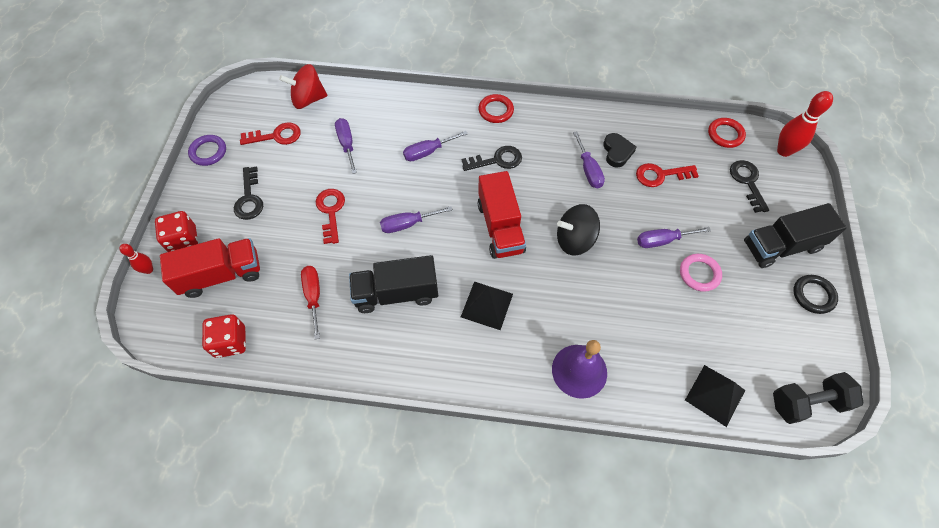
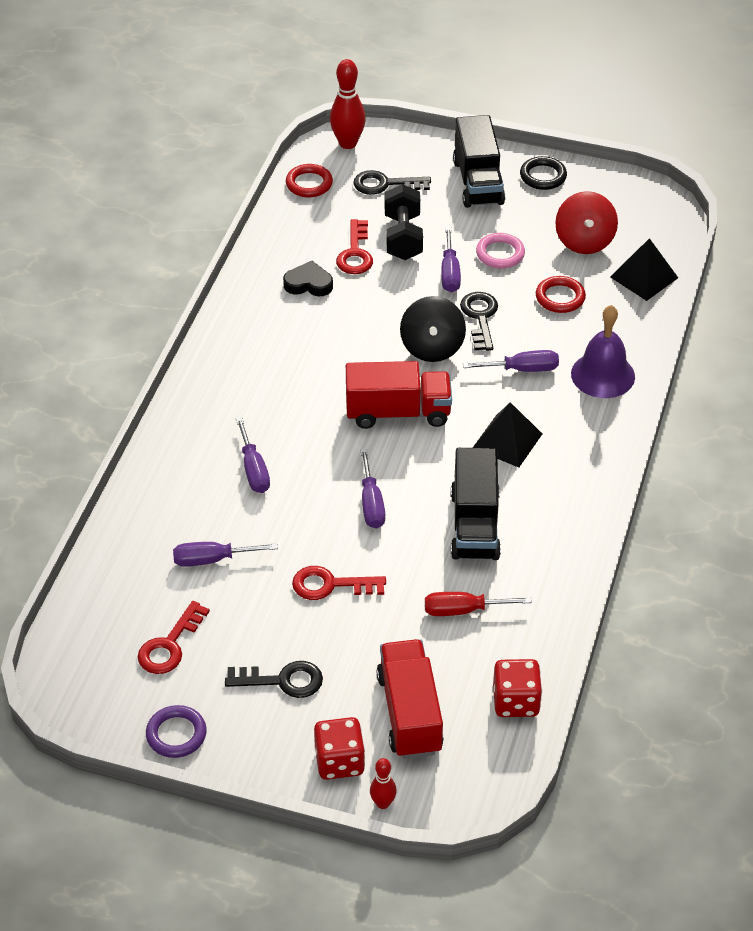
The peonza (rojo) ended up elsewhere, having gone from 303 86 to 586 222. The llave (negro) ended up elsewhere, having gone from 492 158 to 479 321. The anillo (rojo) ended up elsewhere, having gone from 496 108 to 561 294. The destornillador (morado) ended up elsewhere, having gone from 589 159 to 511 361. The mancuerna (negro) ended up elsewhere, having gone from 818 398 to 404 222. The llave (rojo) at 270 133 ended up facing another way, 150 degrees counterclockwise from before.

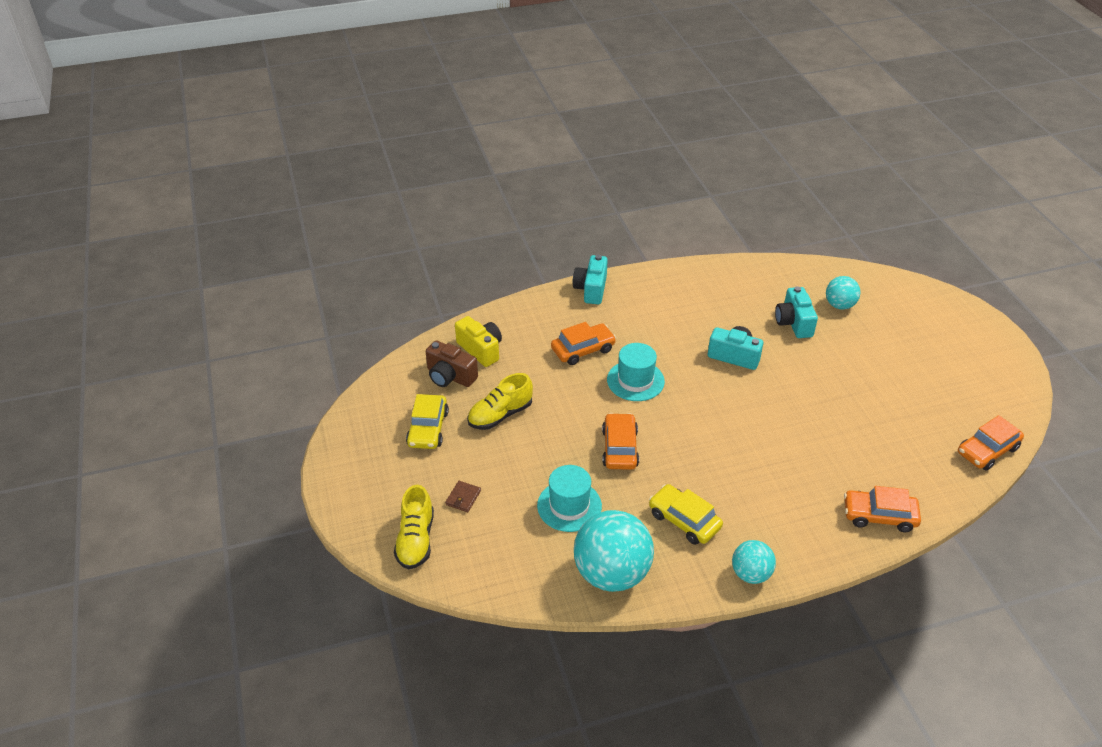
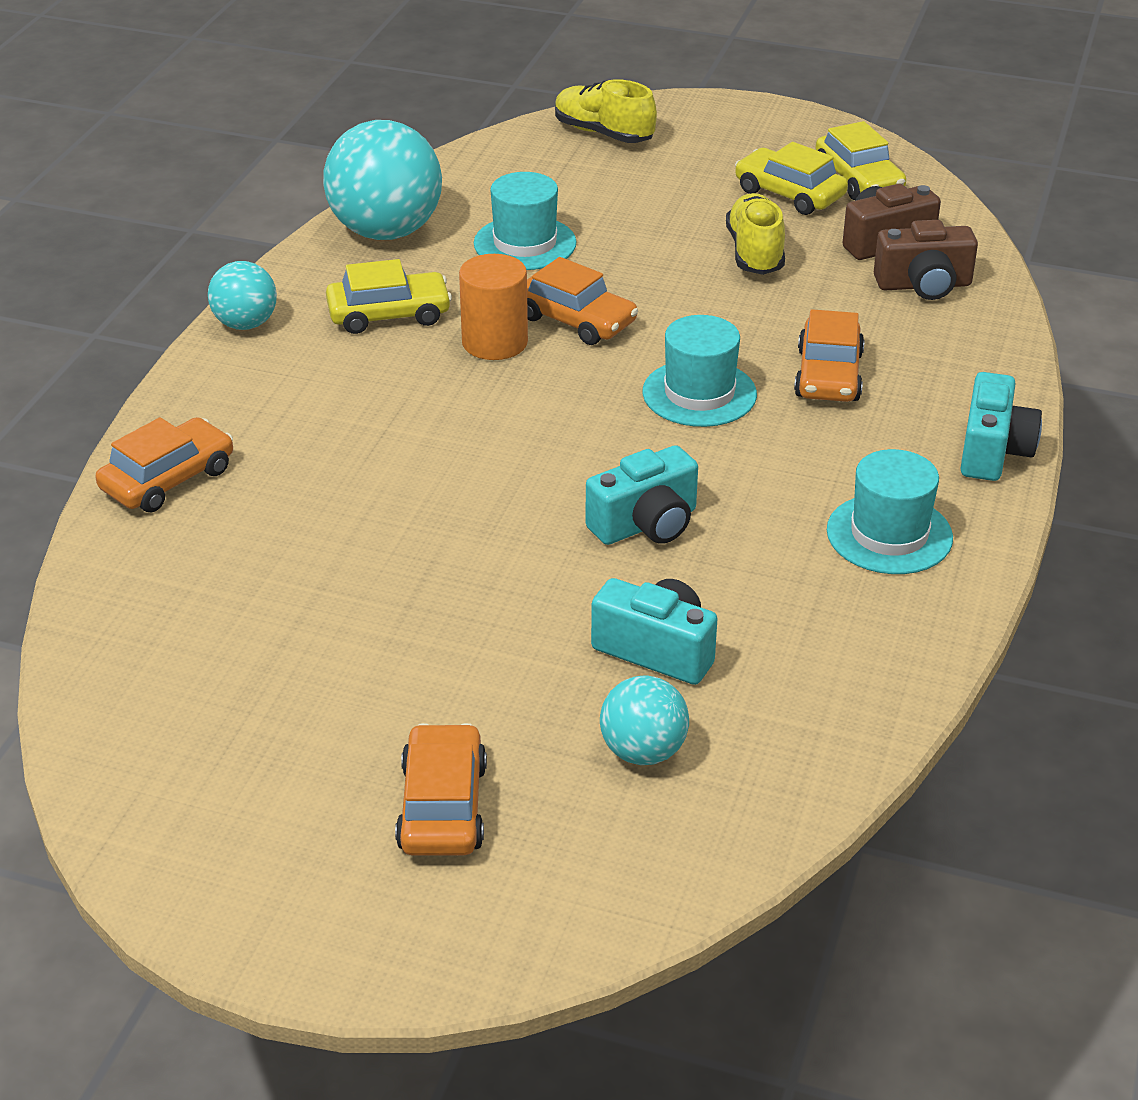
The second view lost the cartera (marrón) at 463 496. The second view gained the cilindro (naranja) at 493 307. The second view gained the coche (amarillo) at 860 160. The second view gained the sombrero (turquesa) at 890 511. The coche (naranja) ended up elsewhere, having gone from 991 442 to 441 789. What was the cámara (amarillo) at 478 341 turned into the cámara (marrón) at 926 260. The cámara (turquesa) at 590 279 ended up facing another way, 60 degrees clockwise from before.

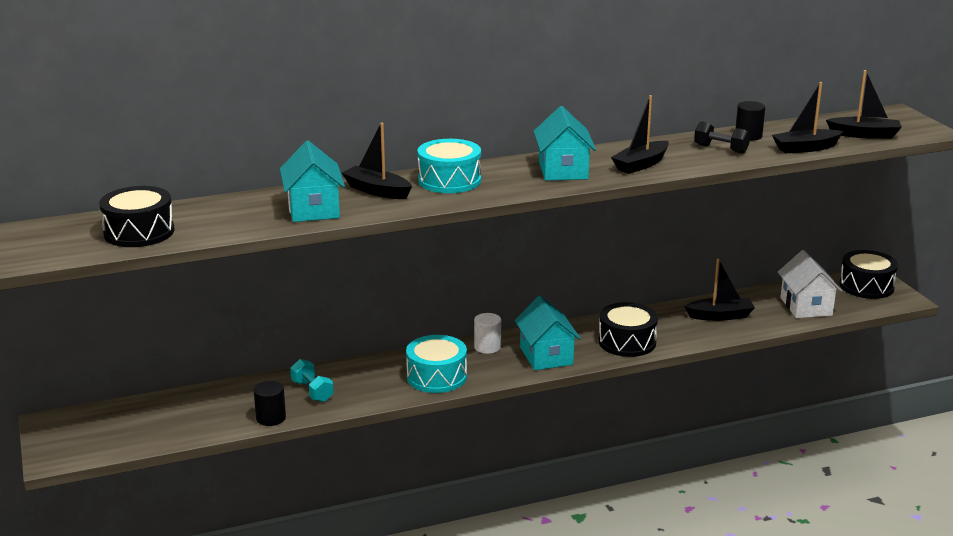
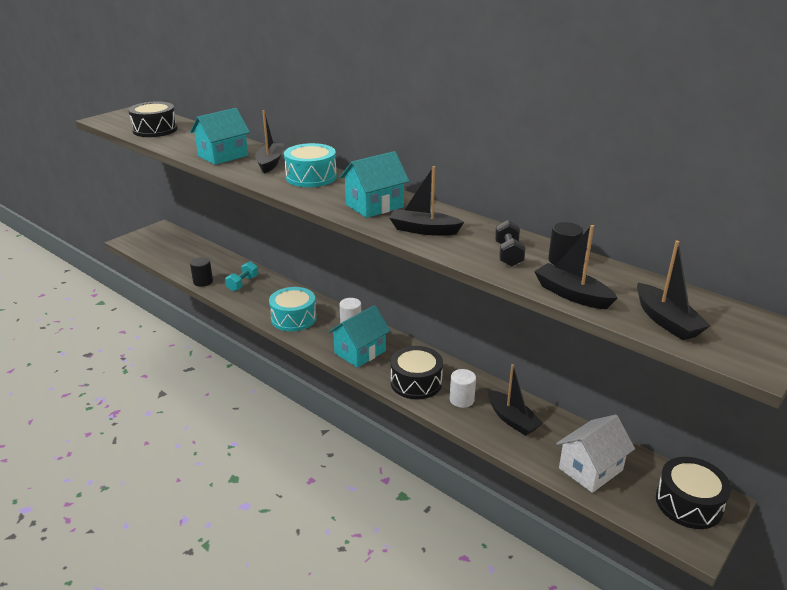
The second view gained the cilindro (blanco) at 463 388.

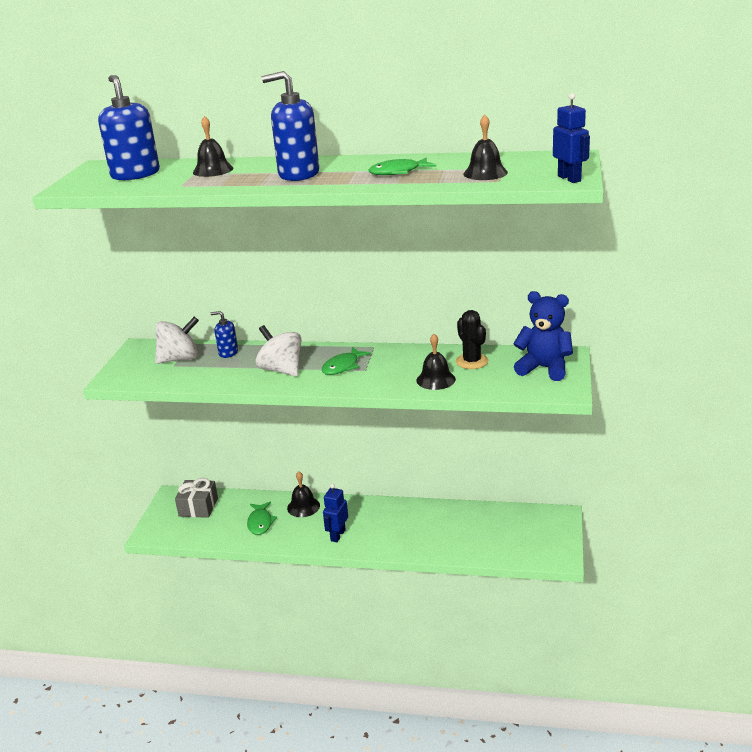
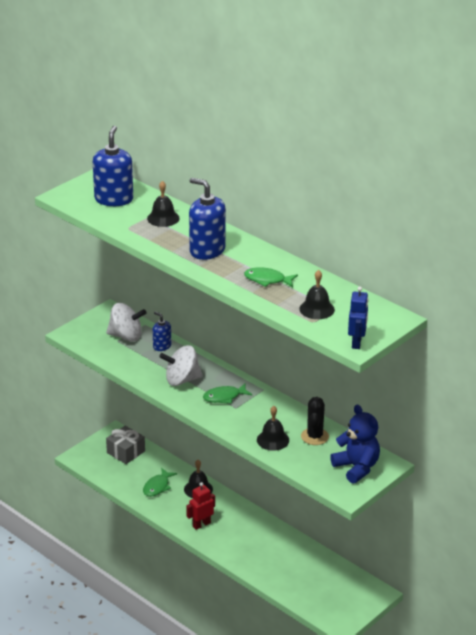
What was the robot (azul) at 335 513 turned into the robot (rojo) at 200 506. The peonza (blanco) at 279 351 ended up facing another way, 90 degrees counterclockwise from before.

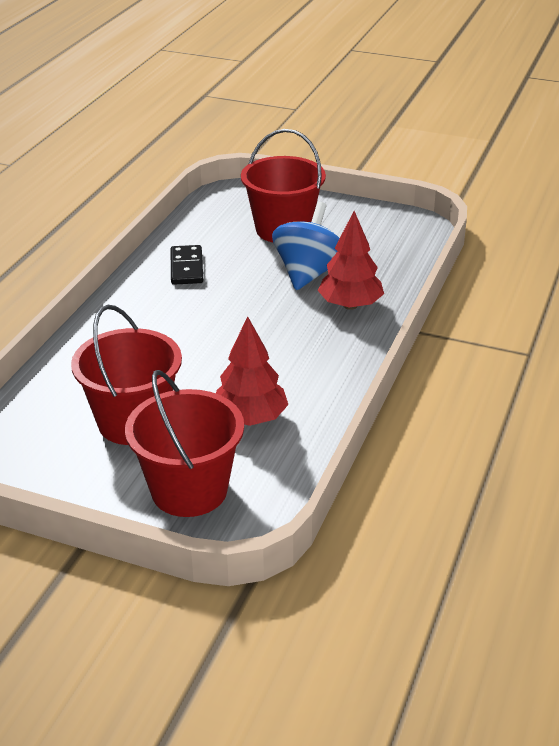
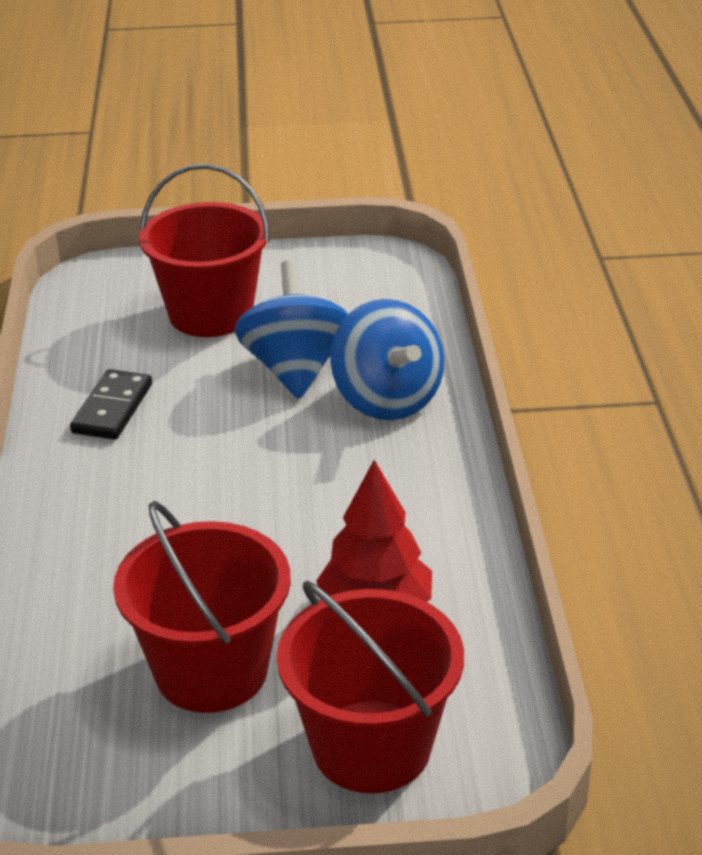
Where the árbol (rojo) stood at 351 260, the peonza (azul) came to stand at 387 359. The ficha de dominó (negro) at 187 265 ended up facing another way, 45 degrees clockwise from before.

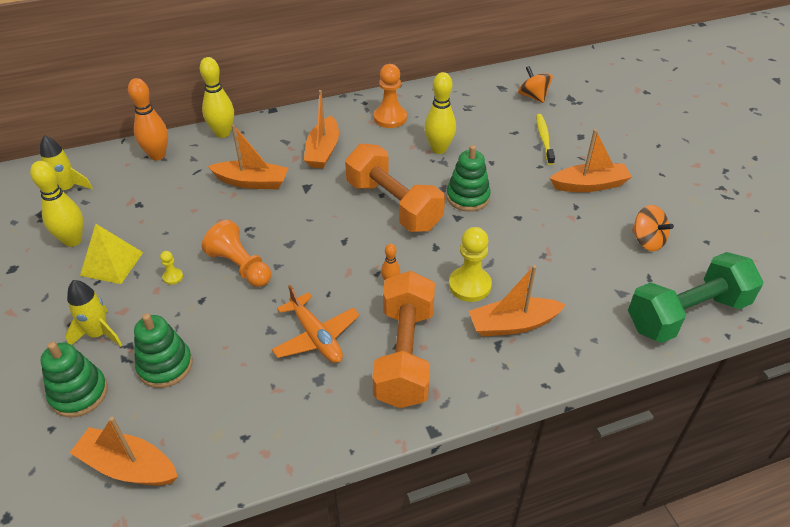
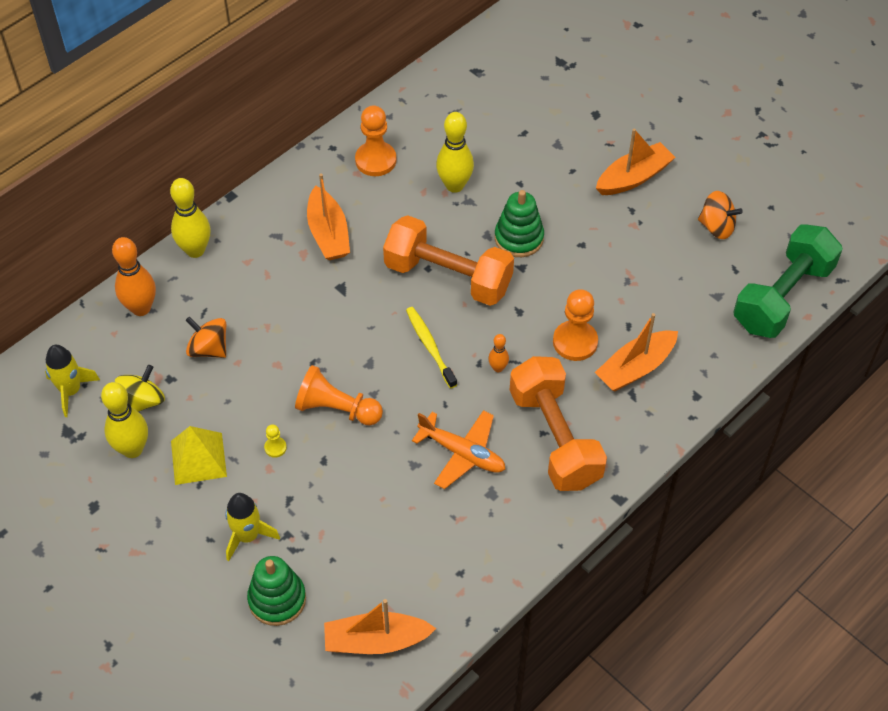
The second view lost the juguete apilable (verde) at 163 350. The second view lost the barco (naranja) at 248 156. The second view gained the peonza (amarillo) at 140 388. The peonza (naranja) ended up elsewhere, having gone from 535 84 to 205 337. The cepillo de dientes (amarillo) ended up elsewhere, having gone from 545 139 to 431 348. What was the peón (amarillo) at 470 264 turned into the peón (naranja) at 575 325.

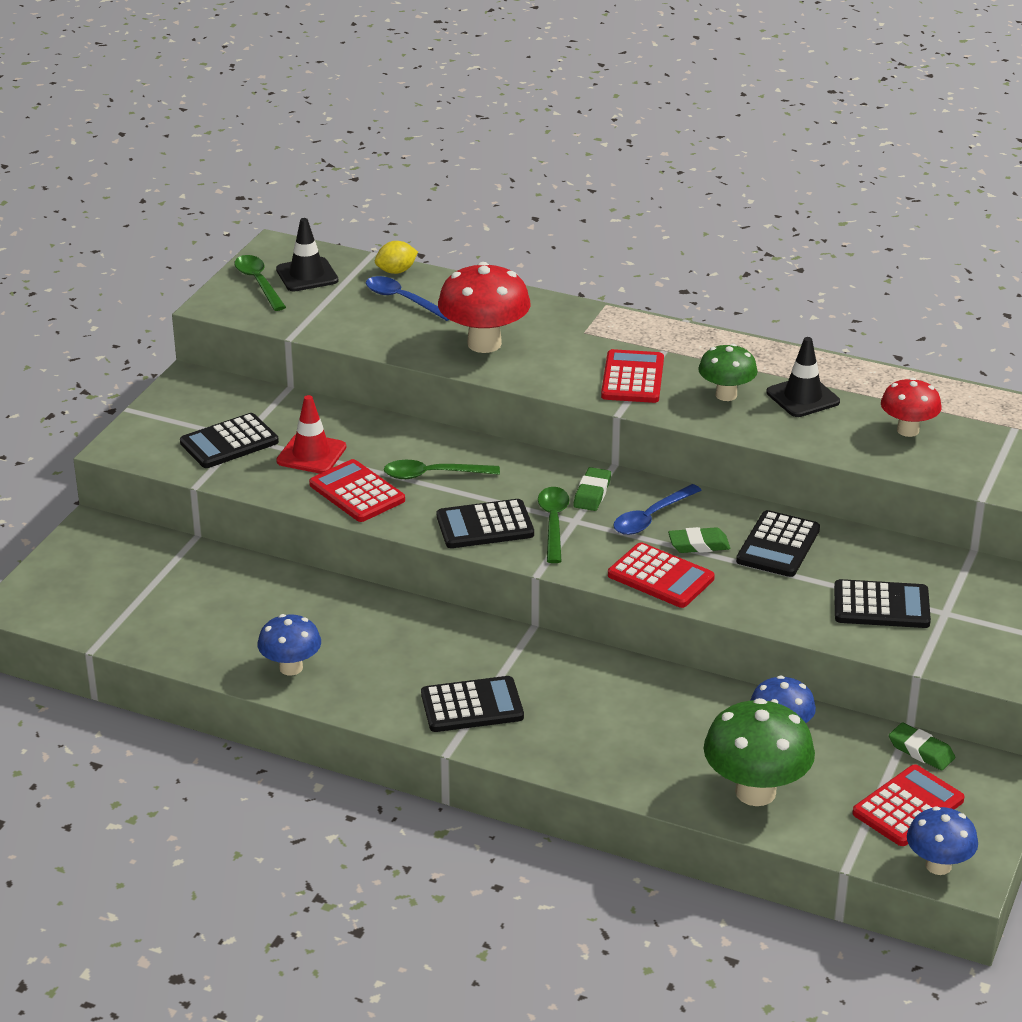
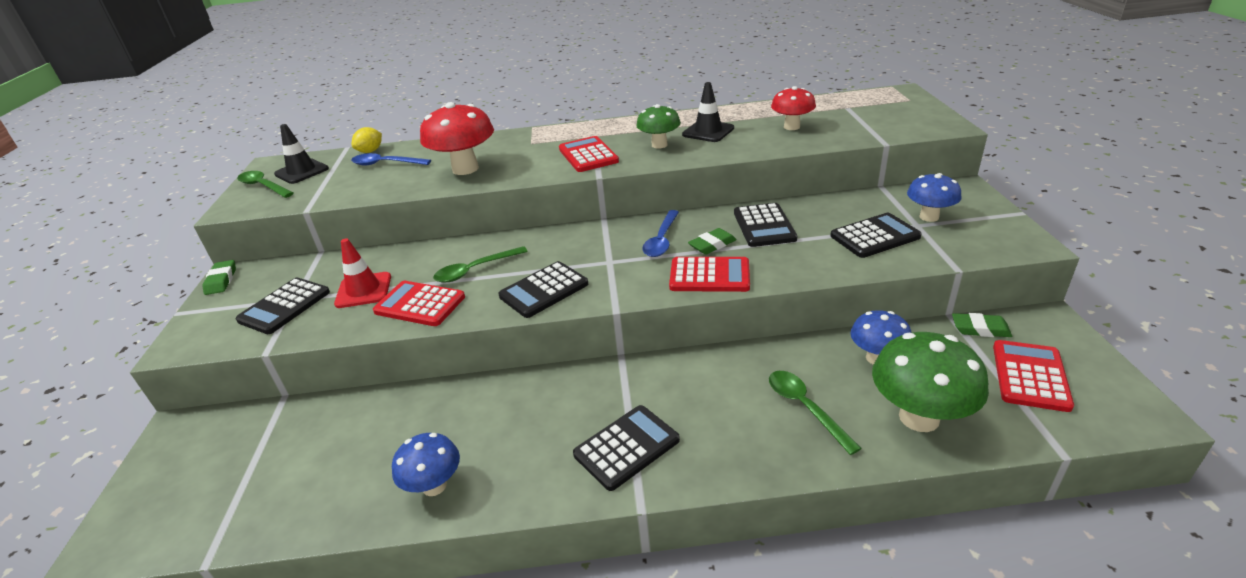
The cuchara (verde) ended up elsewhere, having gone from 554 525 to 815 413. The goma de borrar (verde) ended up elsewhere, having gone from 592 489 to 219 277. The seta (azul) ended up elsewhere, having gone from 942 840 to 934 197.

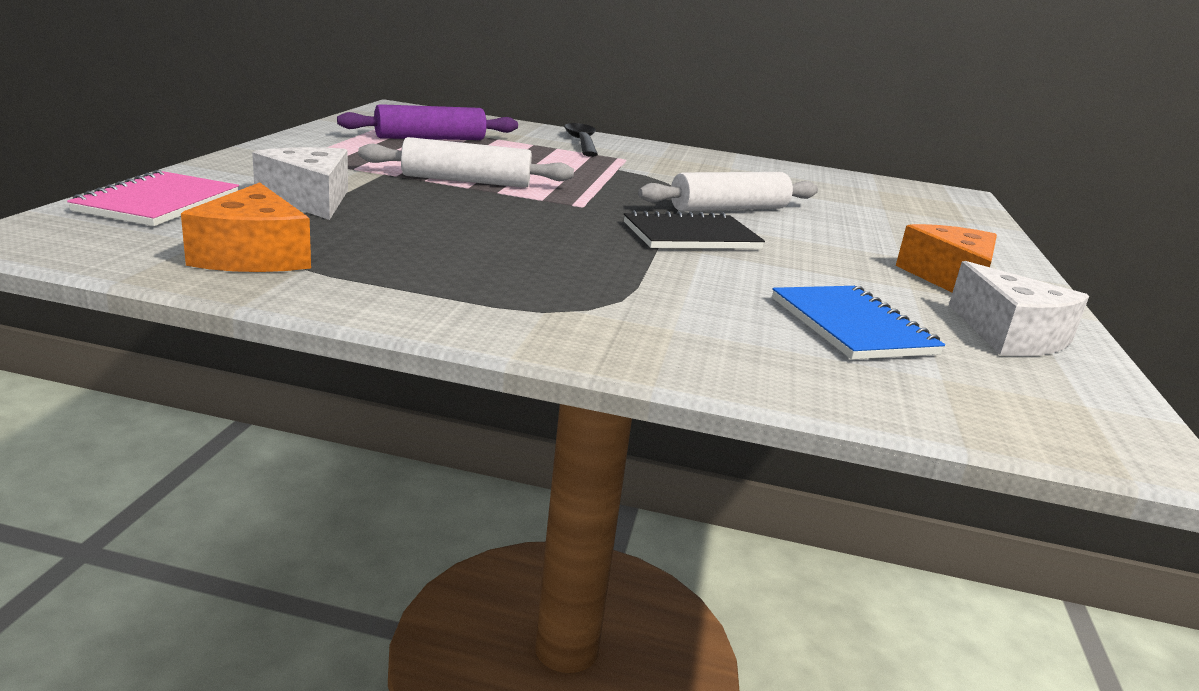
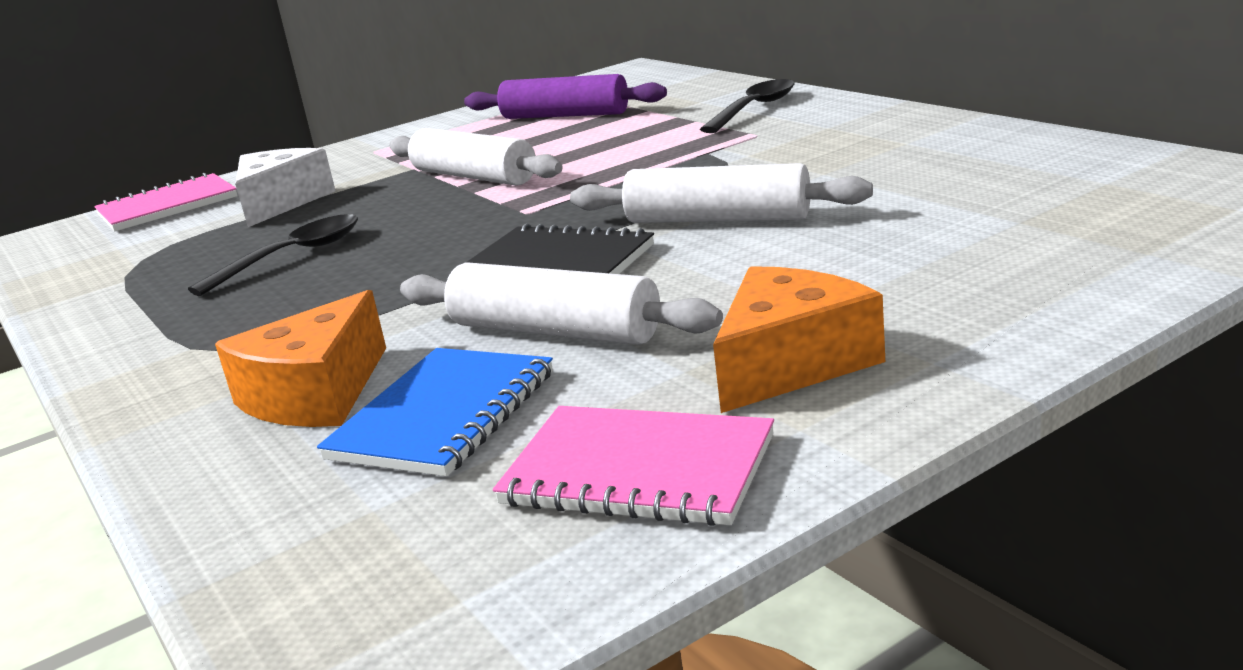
The second view gained the cuchara (negro) at 273 255. The second view gained the rodillo (blanco) at 561 304. The queso (naranja) ended up elsewhere, having gone from 246 227 to 300 358. Where the queso (blanco) stood at 1019 308, the cuaderno (rosa) came to stand at 633 466.

